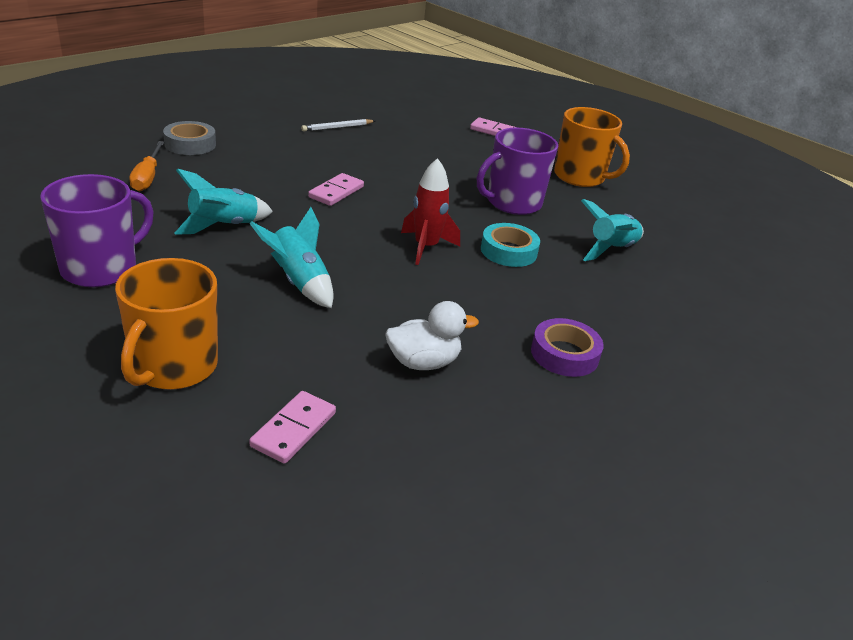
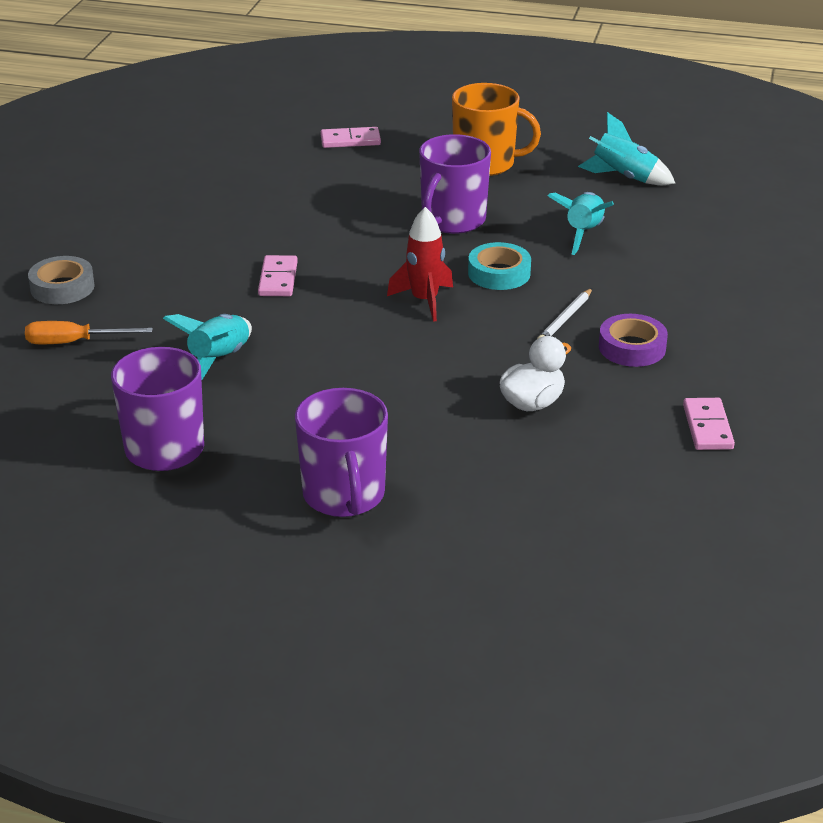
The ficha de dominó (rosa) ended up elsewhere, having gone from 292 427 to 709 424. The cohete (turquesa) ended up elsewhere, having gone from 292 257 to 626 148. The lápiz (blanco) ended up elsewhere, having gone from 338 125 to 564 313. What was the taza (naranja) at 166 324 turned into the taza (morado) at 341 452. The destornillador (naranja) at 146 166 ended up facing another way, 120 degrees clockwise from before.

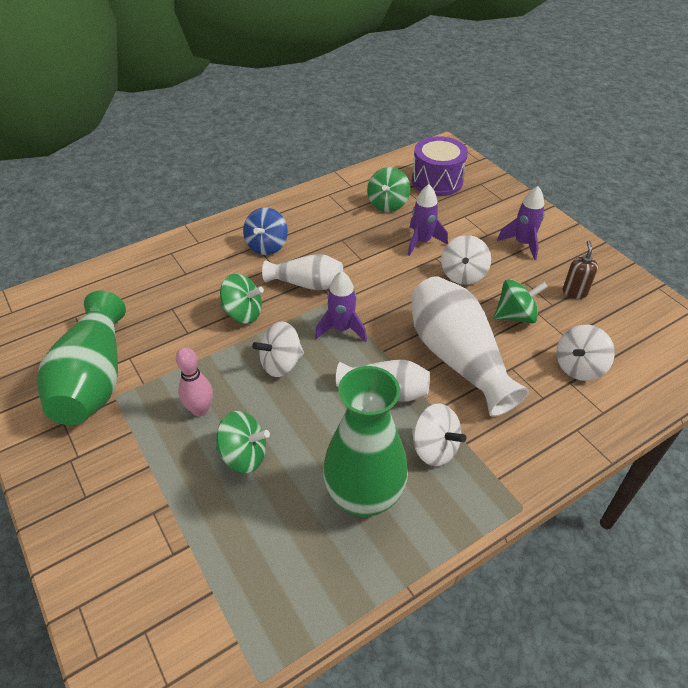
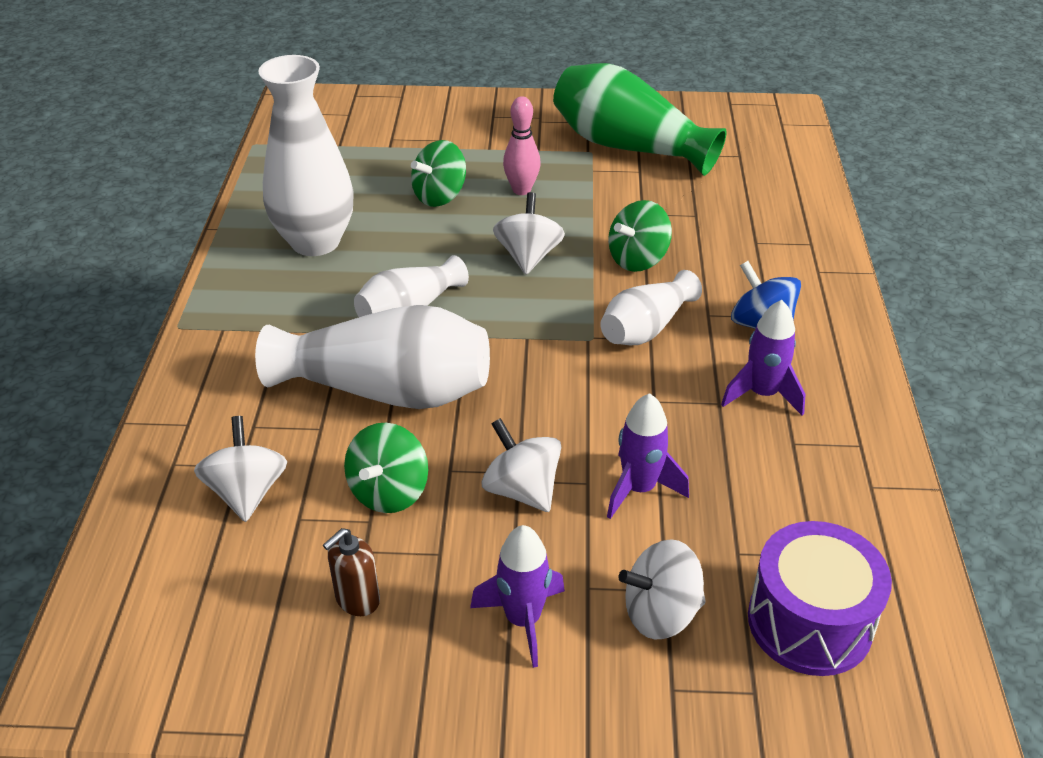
The second view lost the peonza (verde) at 388 189. The cohete (morado) ended up elsewhere, having gone from 341 306 to 763 358. The peonza (blanco) ended up elsewhere, having gone from 439 435 to 662 589. What was the florero (verde) at 365 441 turned into the florero (blanco) at 306 155. The dispensador de jabón (marrón) at 580 270 ended up facing another way, 90 degrees clockwise from before.

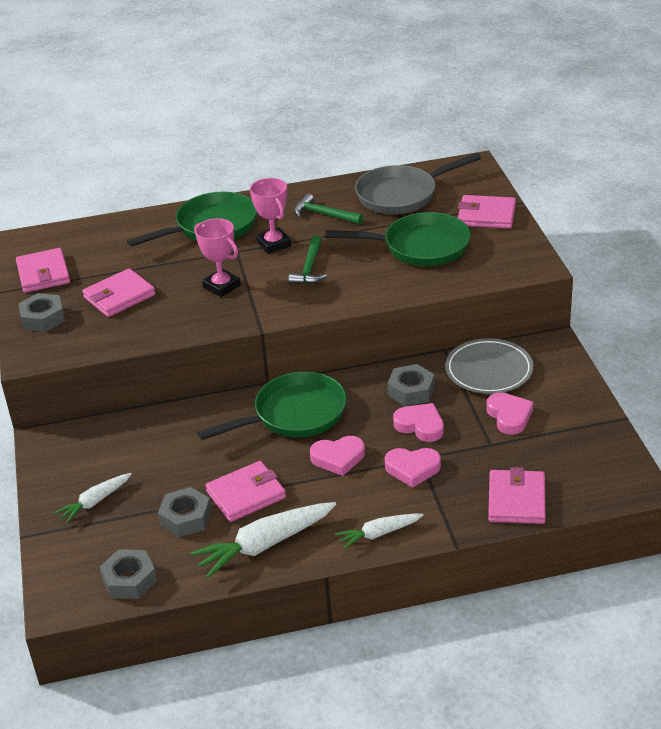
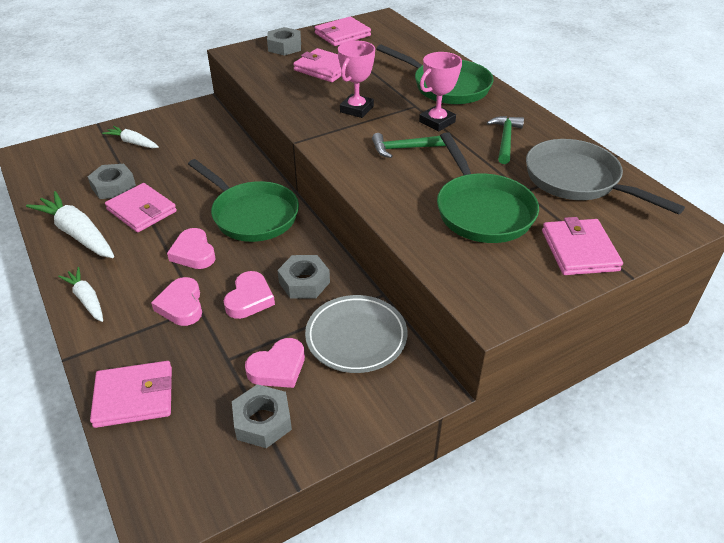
The tuerca (gris) ended up elsewhere, having gone from 128 574 to 262 416.

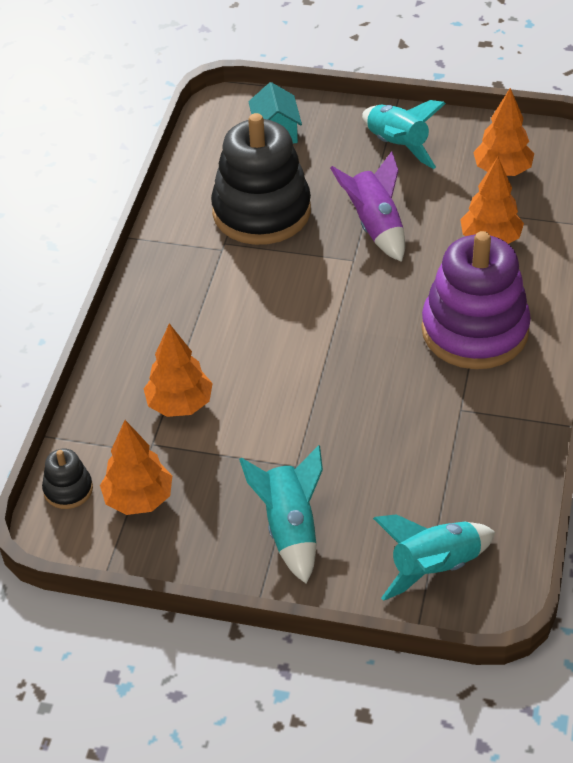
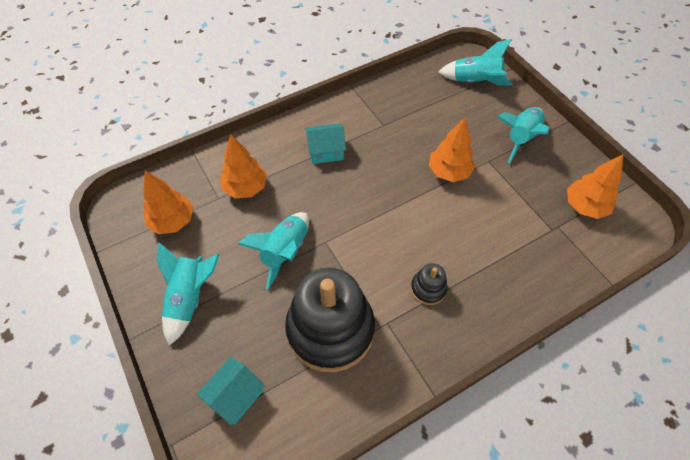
The juguete apilable (negro) ended up elsewhere, having gone from 67 479 to 429 284. The árbol (naranja) ended up elsewhere, having gone from 178 370 to 452 149. Where the juguete apilable (morado) stood at 476 300, the casa (turquesa) came to stand at 325 143. What was the cohete (morado) at 367 206 turned into the cohete (turquesa) at 273 250.

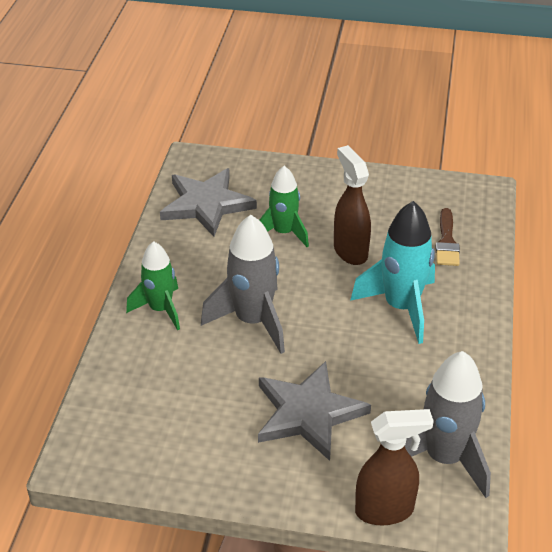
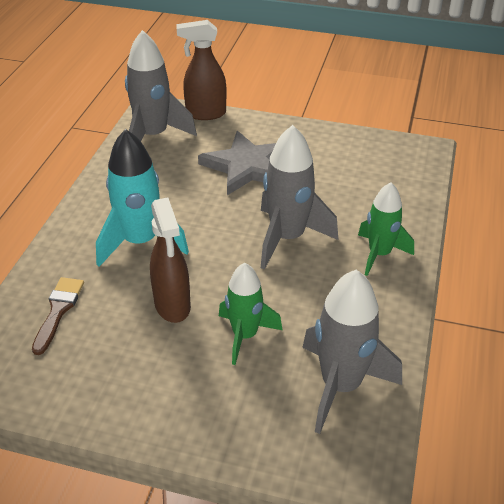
Where the estrella (gris) stood at 208 202, the cohete (gris) came to stand at 352 352.

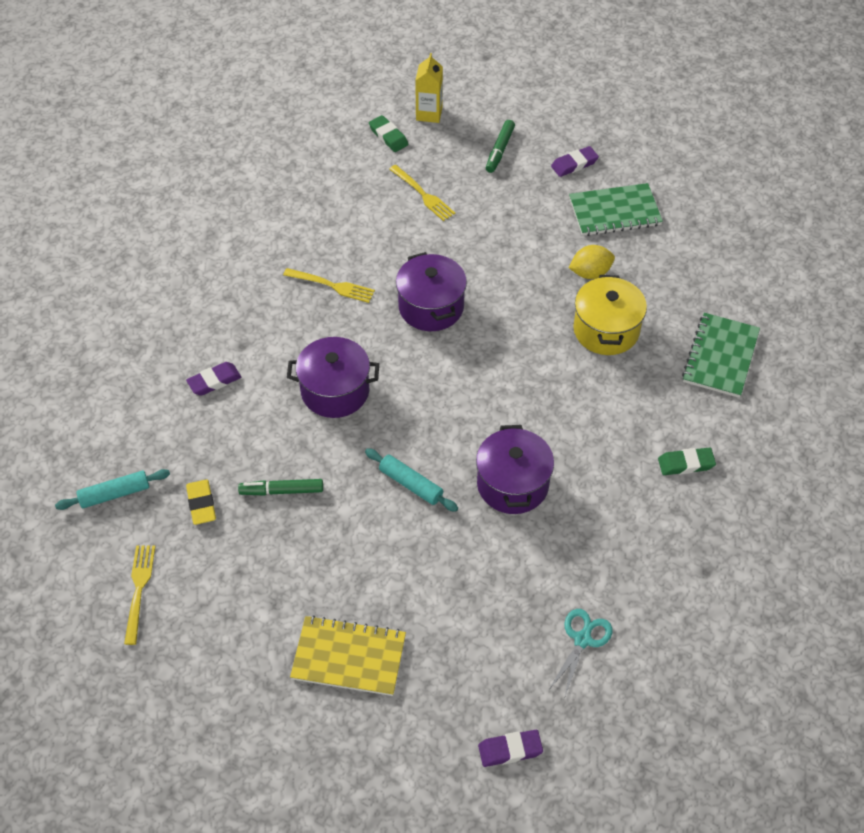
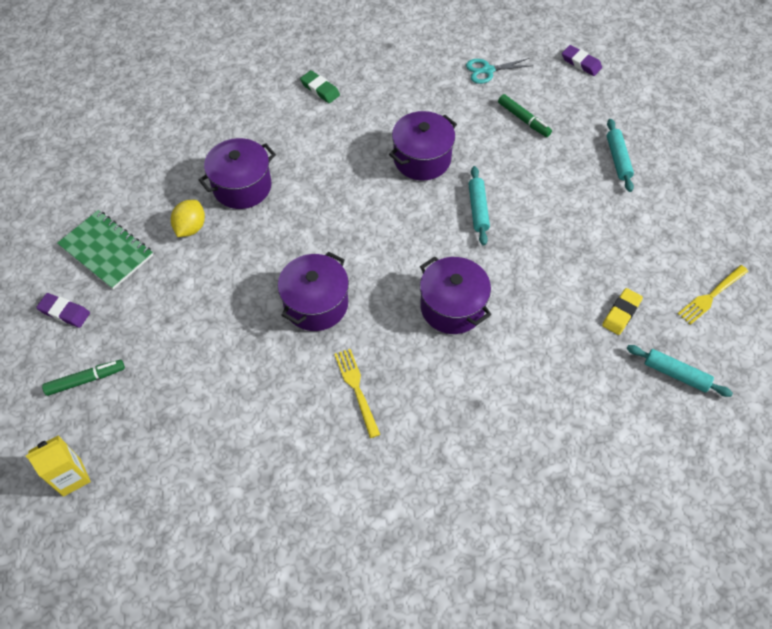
The second view lost the goma de borrar (morado) at 213 379. The second view lost the goma de borrar (verde) at 388 133. The second view lost the tenedor (amarillo) at 422 193. The second view lost the cuaderno (verde) at 721 355. The rotulador (verde) ended up elsewhere, having gone from 280 487 to 525 115. Where the cuaderno (amarillo) stood at 348 655, the rodillo (turquesa) came to stand at 620 155. What was the olla (amarillo) at 610 315 turned into the olla (morado) at 237 173. The limón (amarillo) at 591 262 ended up facing another way, 75 degrees clockwise from before.

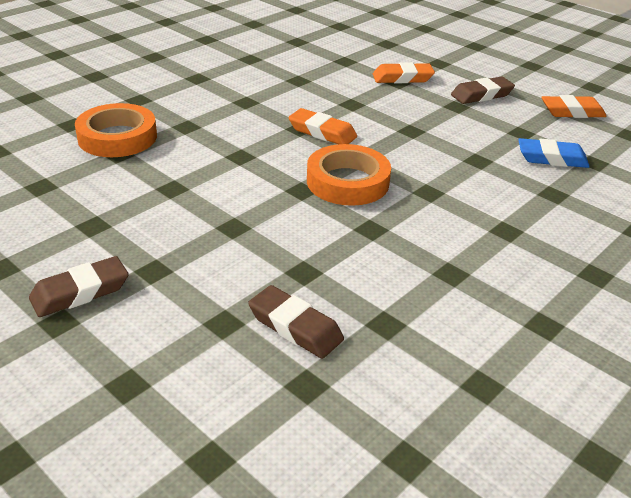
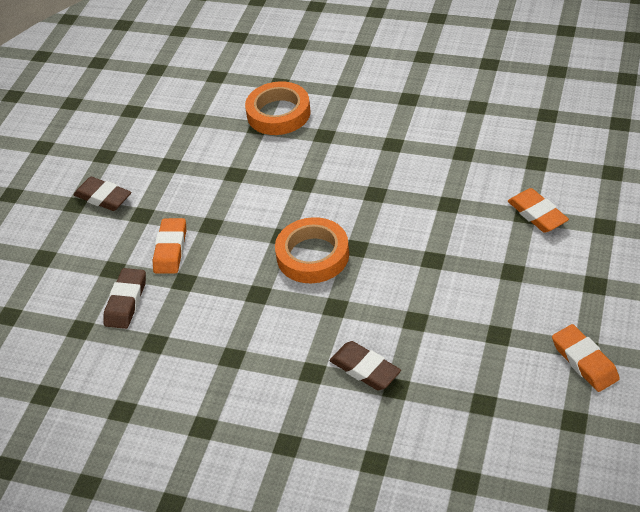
The second view lost the goma de borrar (azul) at 554 153. The goma de borrar (naranja) ended up elsewhere, having gone from 322 126 to 169 246. The goma de borrar (marrón) ended up elsewhere, having gone from 483 90 to 365 365.

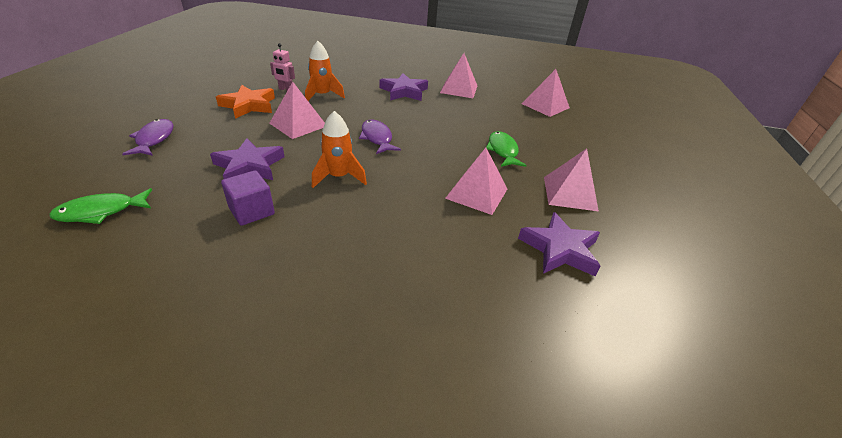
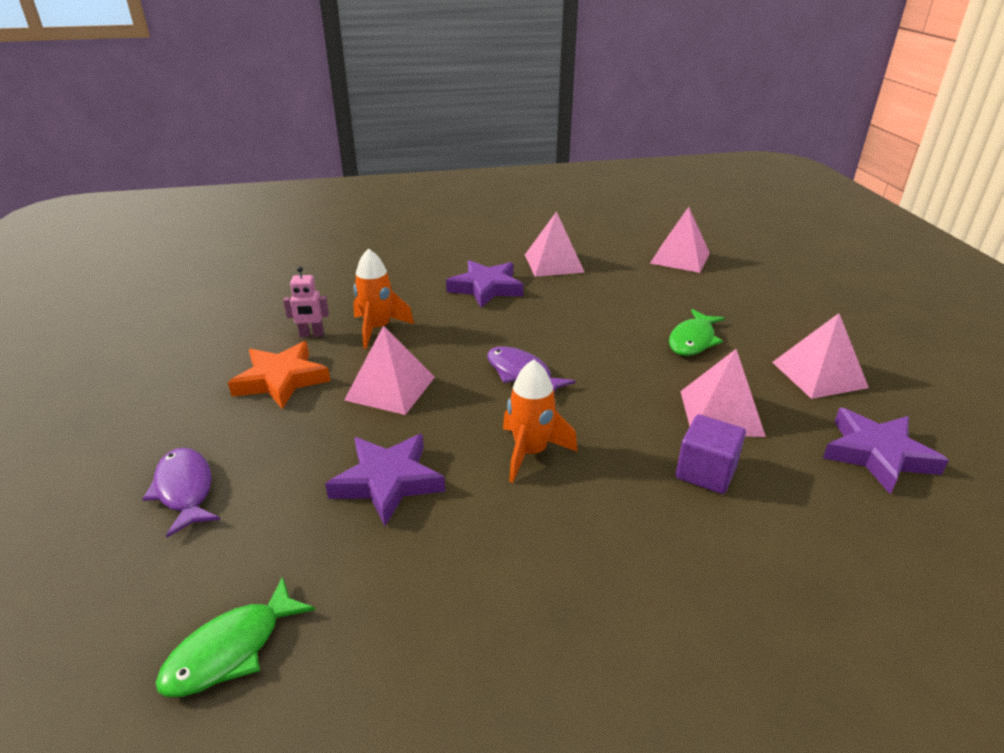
The cubo (morado) ended up elsewhere, having gone from 248 198 to 711 454. The pez (verde) at 506 149 ended up facing another way, 120 degrees counterclockwise from before.

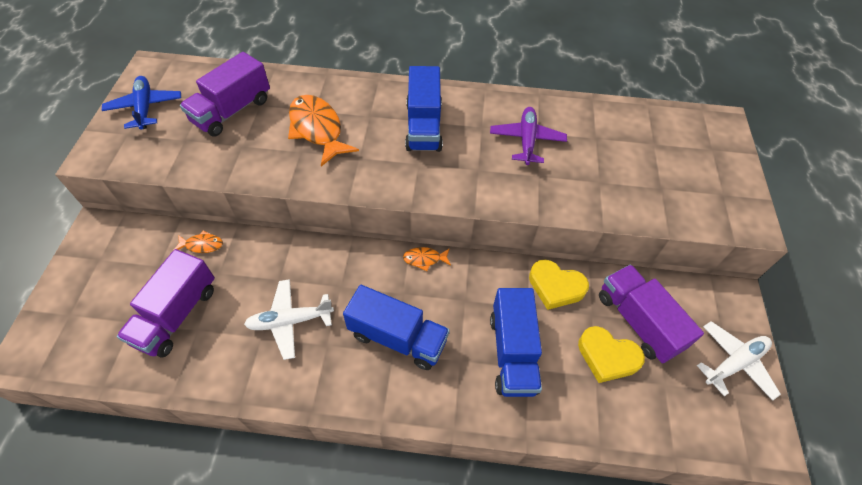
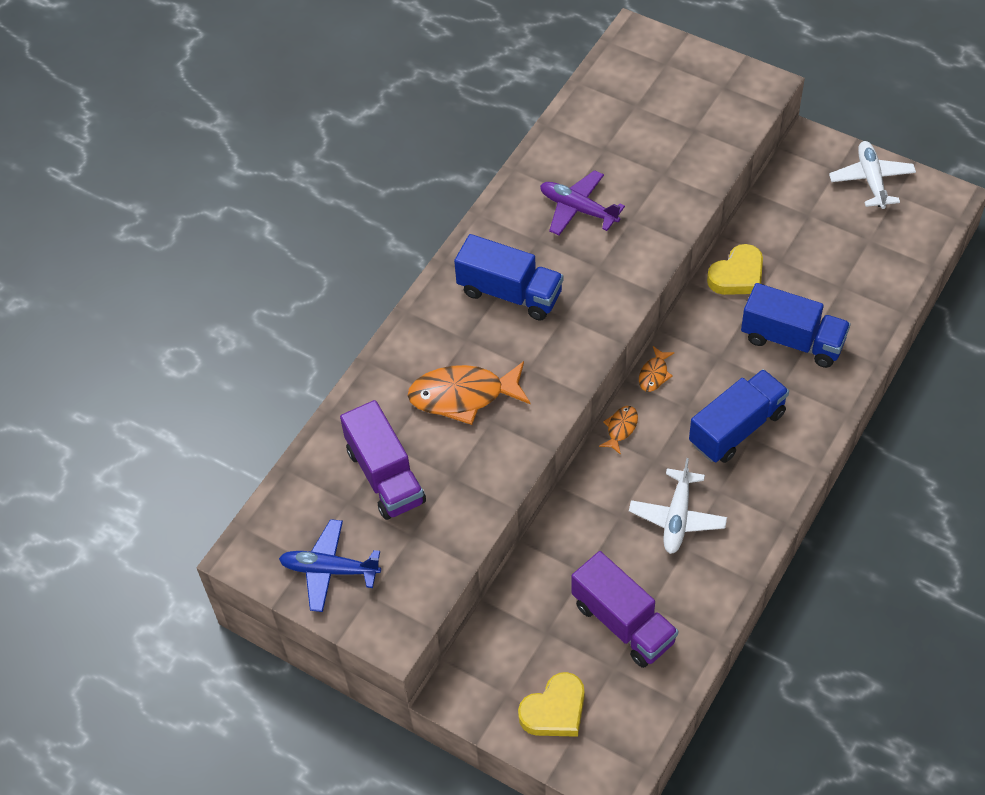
The second view lost the camión (morado) at 651 313. The pez (naranja) ended up elsewhere, having gone from 199 241 to 618 430. The corazón (amarillo) ended up elsewhere, having gone from 611 354 to 551 704.

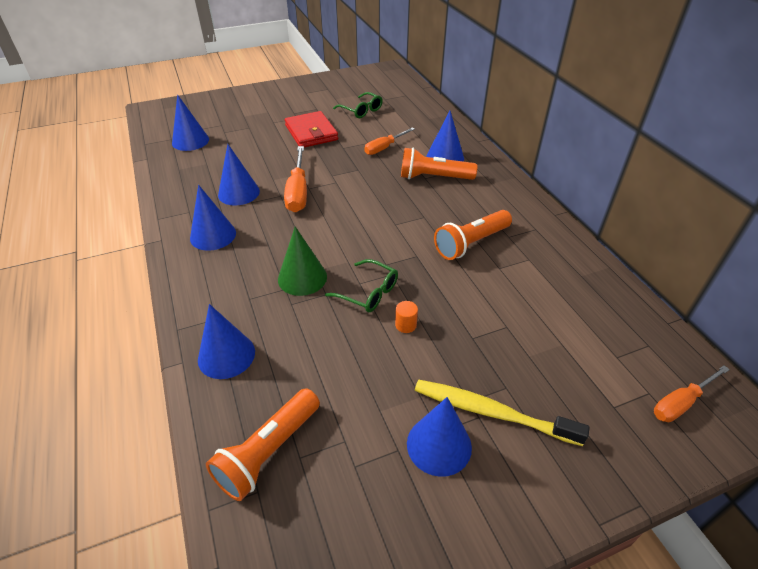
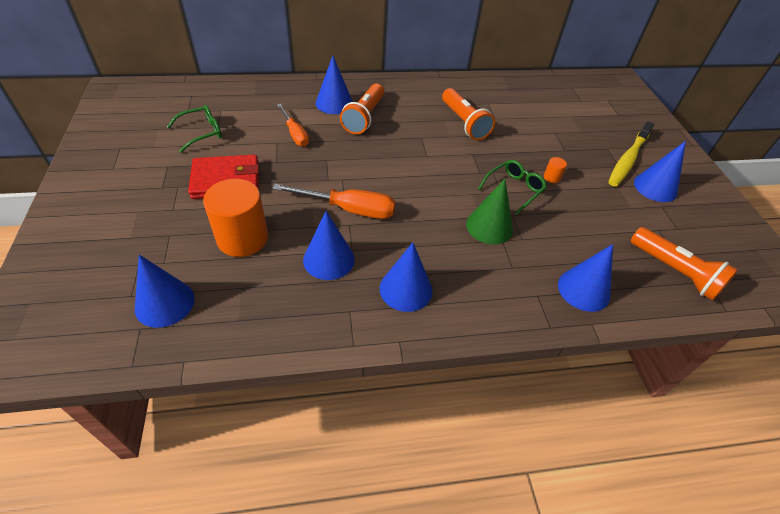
The second view lost the destornillador (naranja) at 692 393. The second view gained the cilindro (naranja) at 235 218.

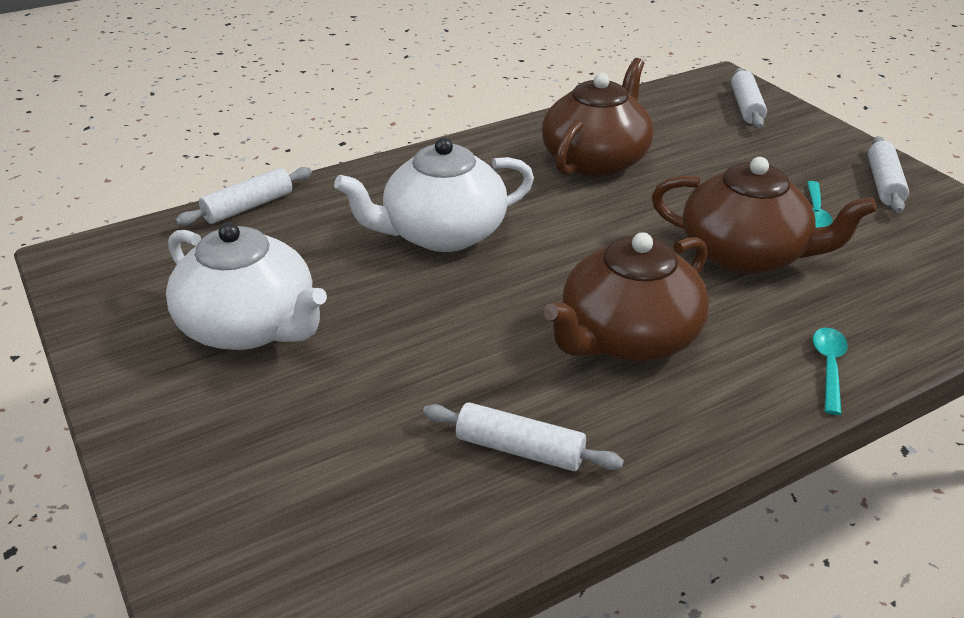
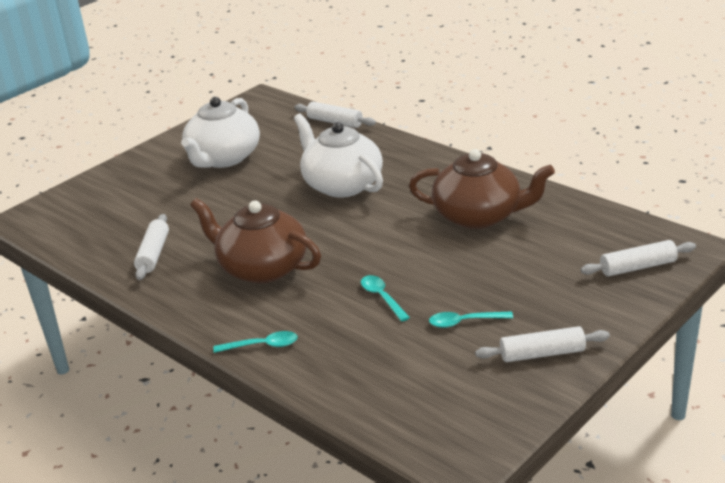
Where the tetera (marrón) stood at 764 215, the cuchara (turquesa) came to stand at 385 298.

